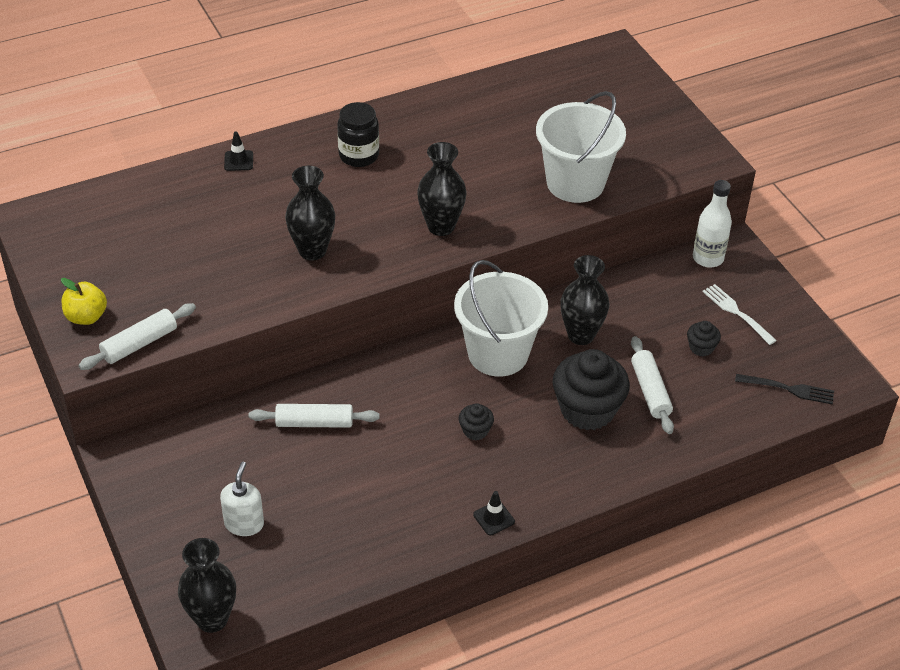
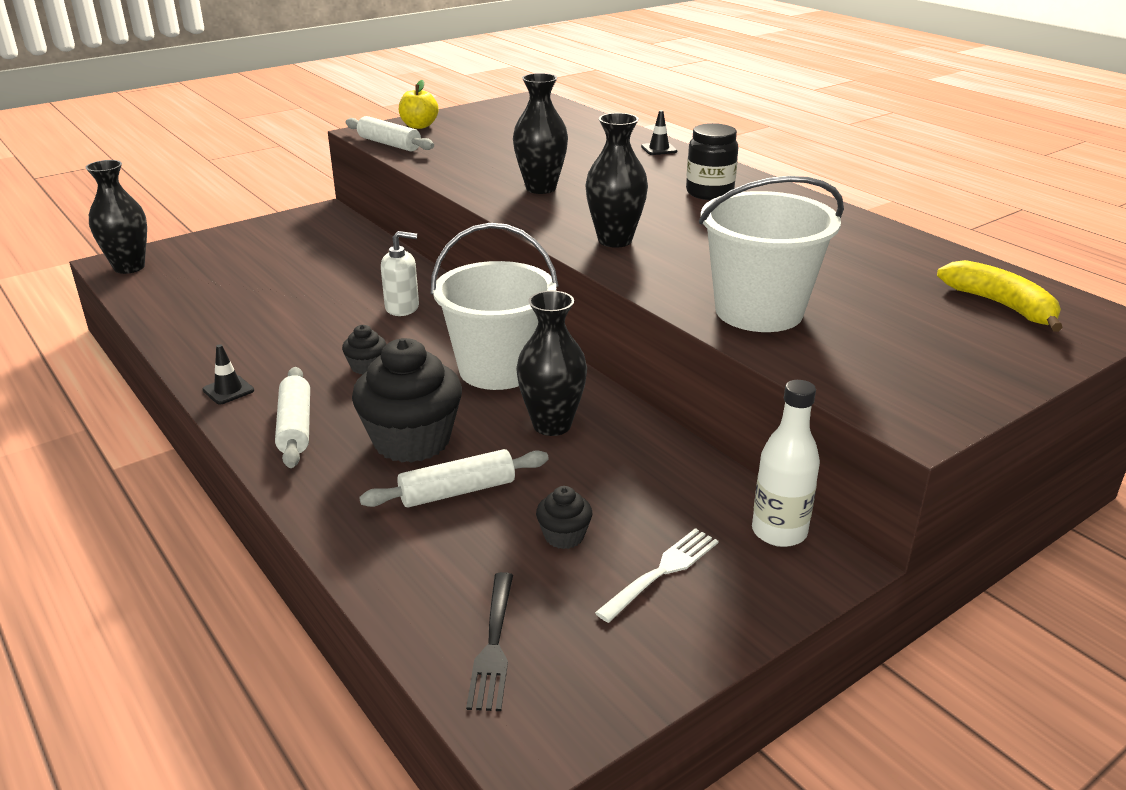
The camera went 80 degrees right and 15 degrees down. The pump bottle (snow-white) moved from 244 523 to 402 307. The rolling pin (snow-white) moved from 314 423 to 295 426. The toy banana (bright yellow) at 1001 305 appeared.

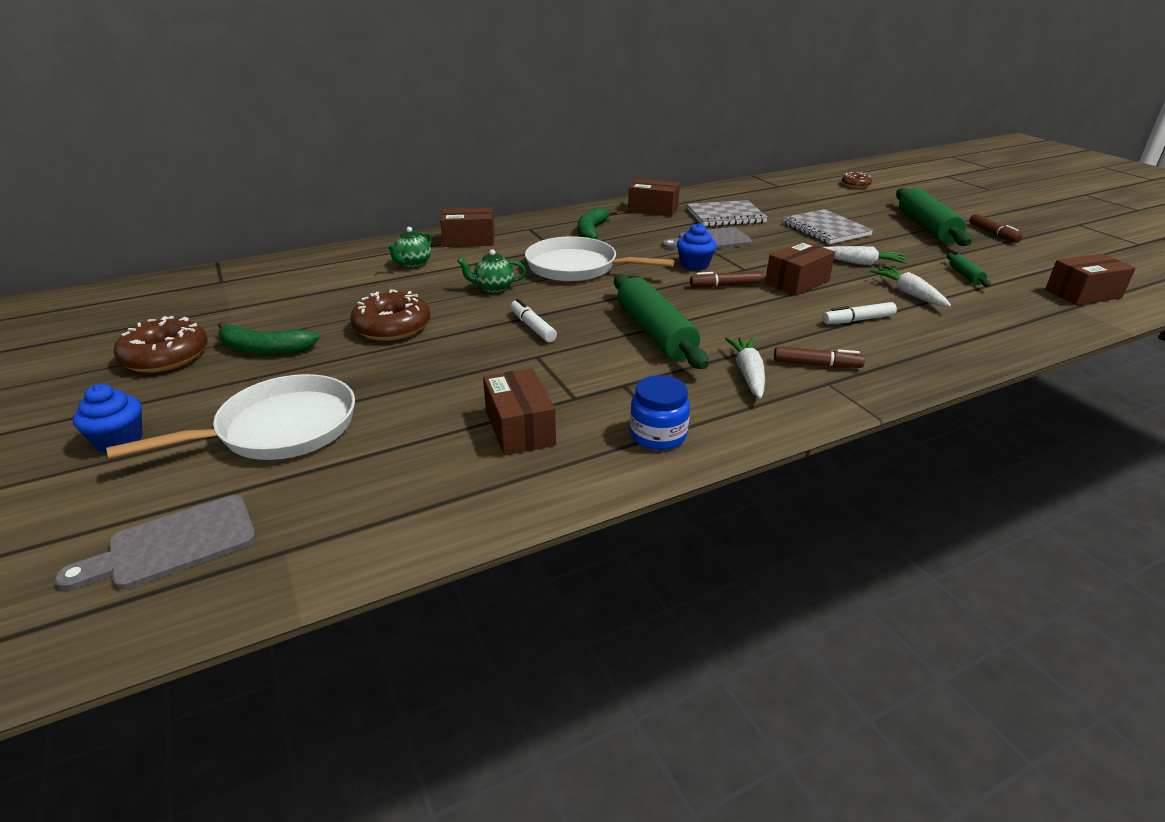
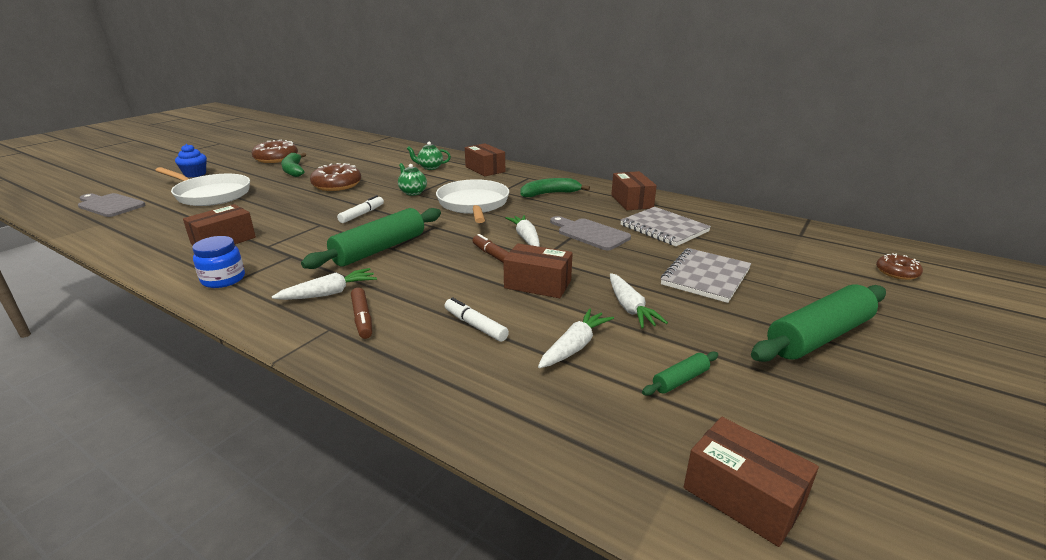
The camera went 60 degrees right and 5 degrees down. The cupcake (royal blue) at 694 265 was replaced by the carrot (snow-white) at 526 238. The marker (russet) at 993 234 disappeared.

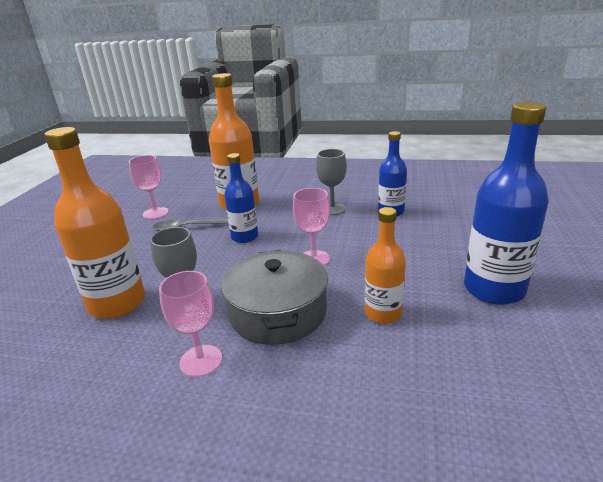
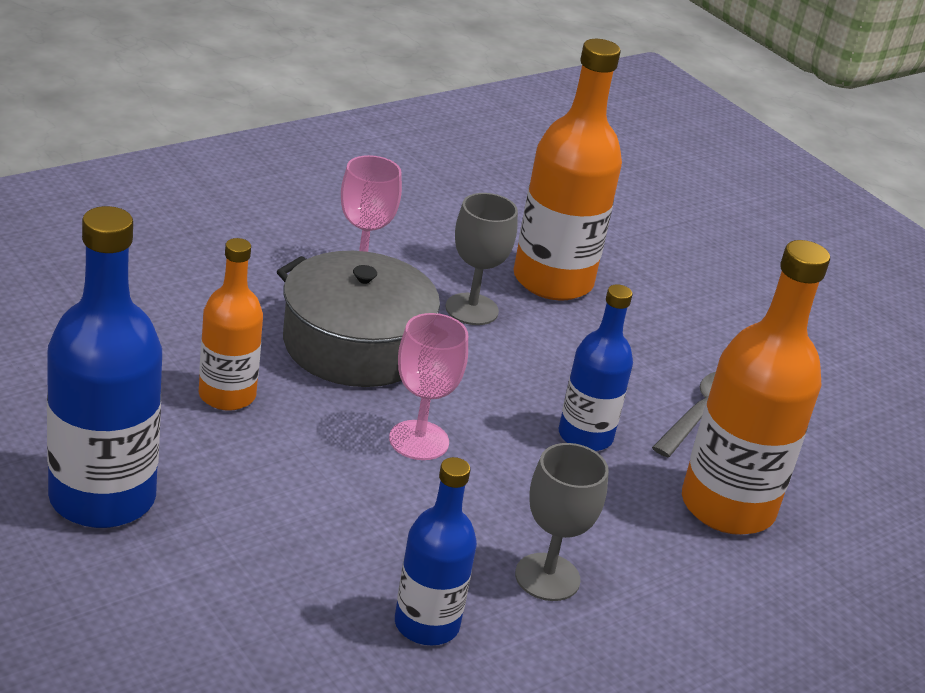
The camera went 125 degrees right and 5 degrees up. The wine glass (rosy) at 155 213 disappeared.

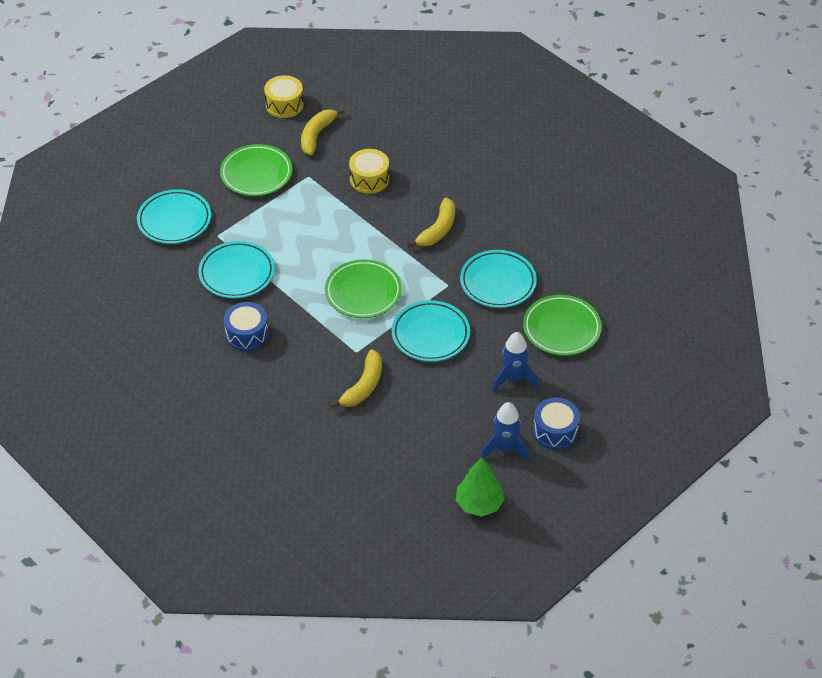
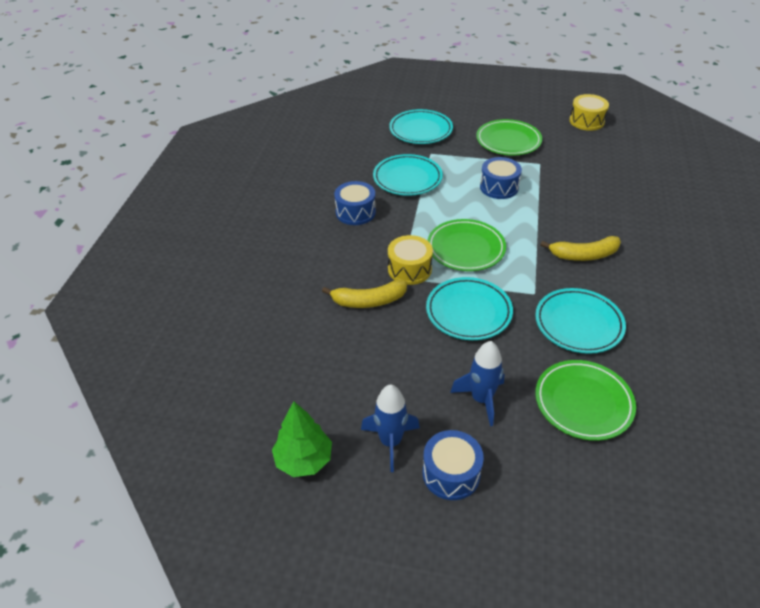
The camera went 55 degrees right and 5 degrees down. The toy banana (bright yellow) at 317 135 disappeared. The drum (bright yellow) moved from 369 179 to 409 269. The drum (royal blue) at 499 187 appeared.

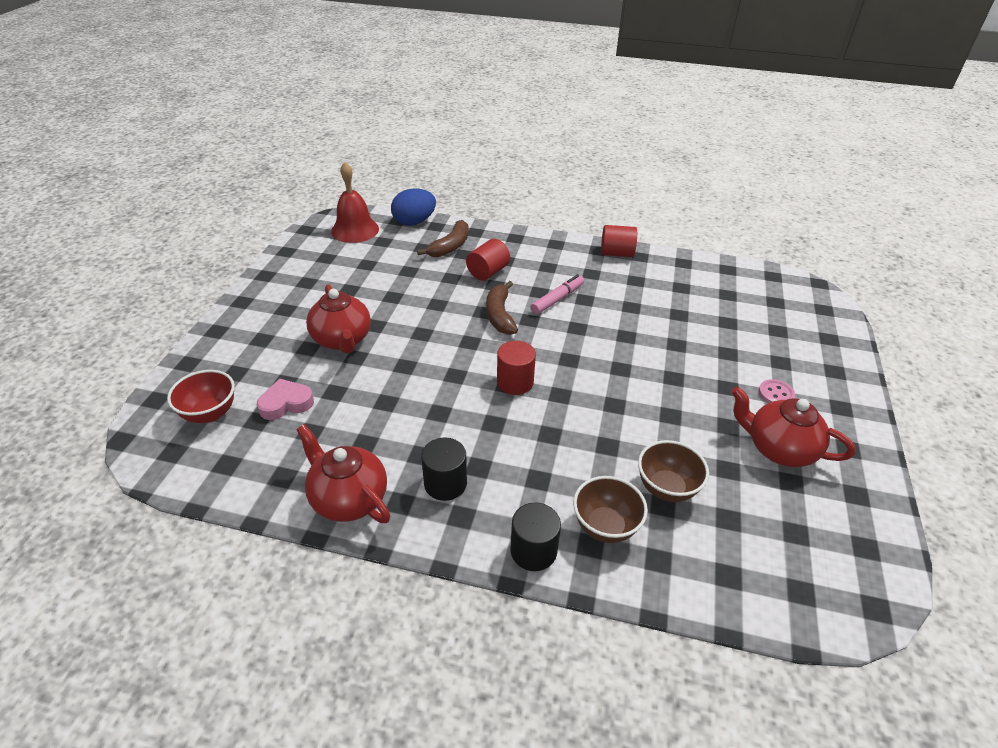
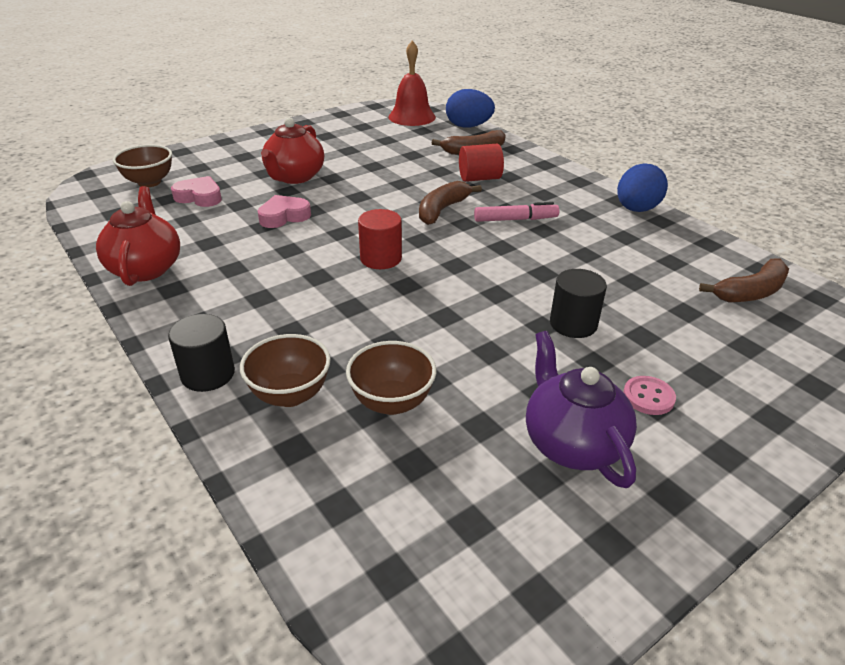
The camera went 40 degrees right and 5 degrees down. The bowl (red) at 210 413 became the bowl (russet) at 149 182. The cylinder (black) moved from 445 483 to 573 324. The cylinder (red) at 616 253 was replaced by the egg shape (royal blue) at 636 209. The china teapot (red) at 779 449 became the china teapot (purple) at 572 443. The heart shape (rosy) at 284 216 appeared. The toy banana (russet) at 750 292 appeared.

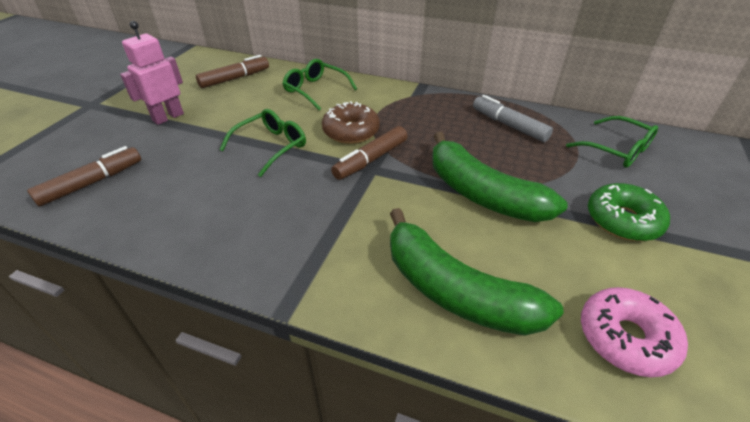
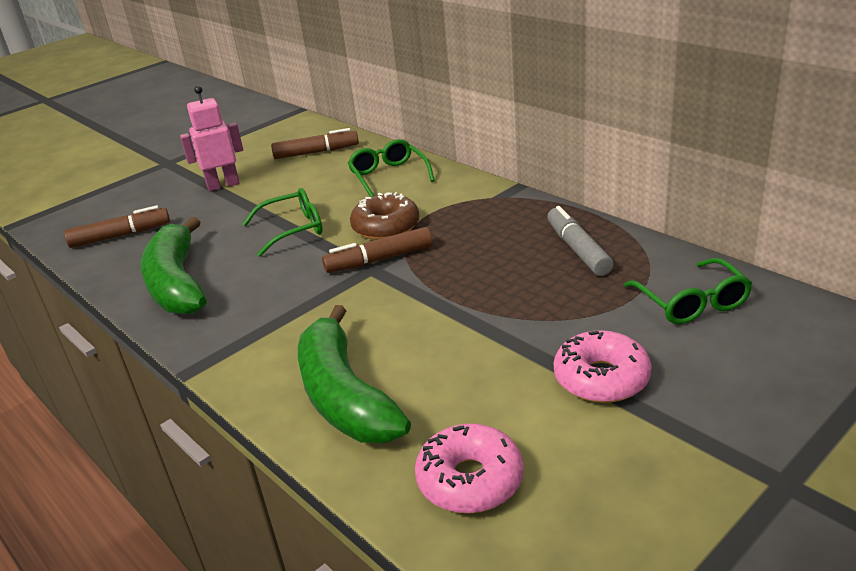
The camera went 30 degrees right and 10 degrees down. The toy banana (emerald) moved from 481 194 to 177 283. The donut (emerald) at 622 220 became the donut (rosy) at 601 378.

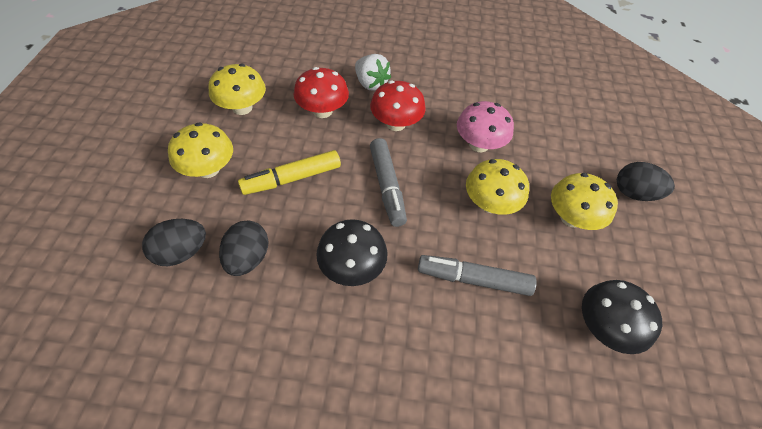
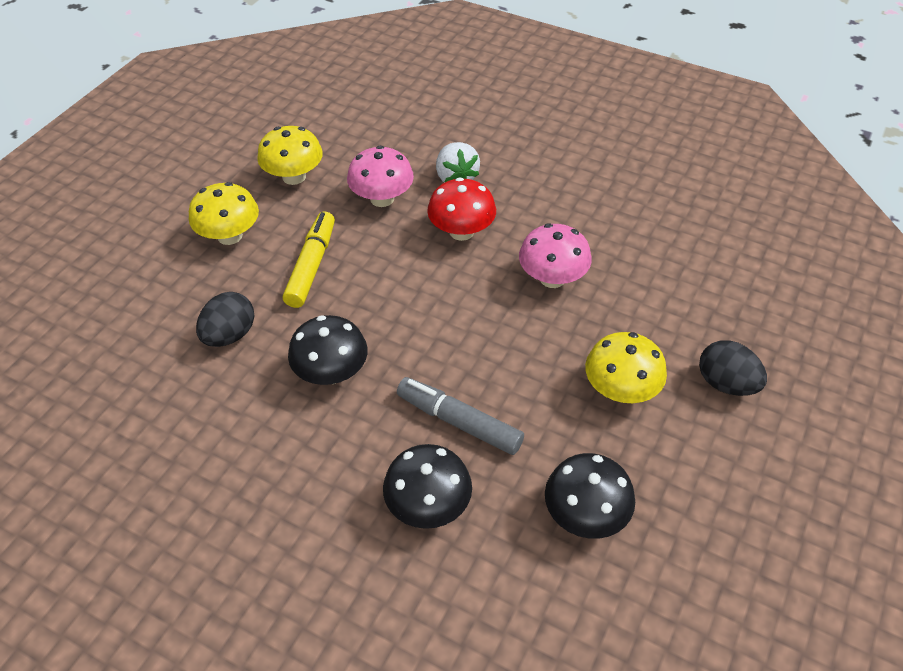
The camera went 25 degrees right and 5 degrees down. The egg shape (black) at 181 252 disappeared. The marker (bright yellow) at 292 178 turned 105 degrees clockwise. The toadstool (red) at 322 111 became the toadstool (rosy) at 382 198. The marker (ash-grey) at 387 186 disappeared. The toadstool (bright yellow) at 490 204 disappeared. The toadstool (black) at 428 505 appeared.

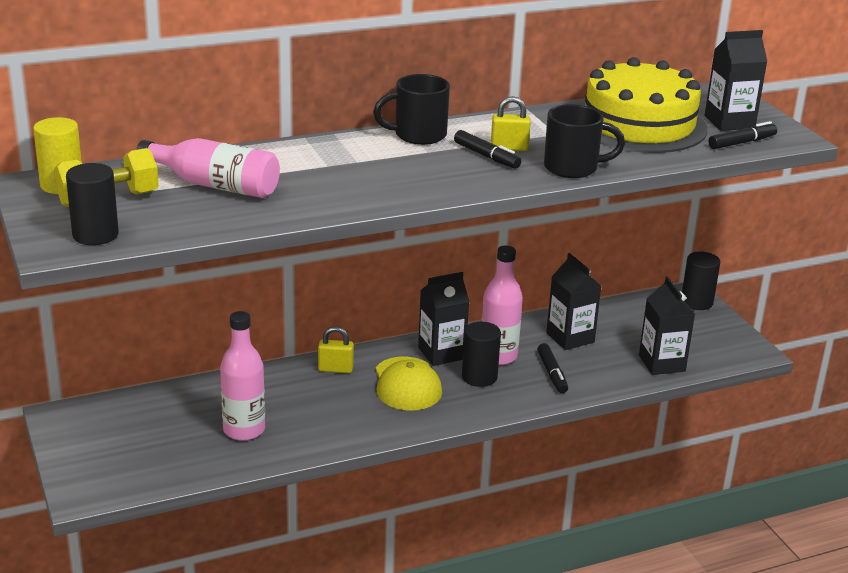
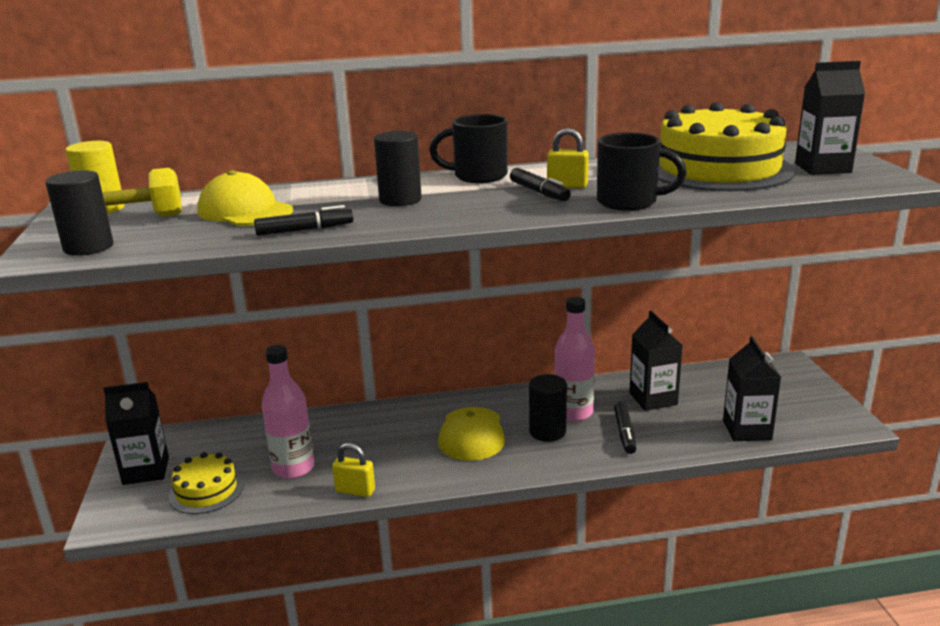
The camera went 15 degrees right and 5 degrees down. The bottle (rosy) at 215 185 was replaced by the baseball cap (bright yellow) at 245 211. The lock (bright yellow) moved from 335 369 to 355 491. The milk carton (black) moved from 441 353 to 146 470. The cylinder (black) moved from 696 302 to 400 200. The marker (black) moved from 741 143 to 304 230. The gateau (bright yellow) at 206 490 appeared.

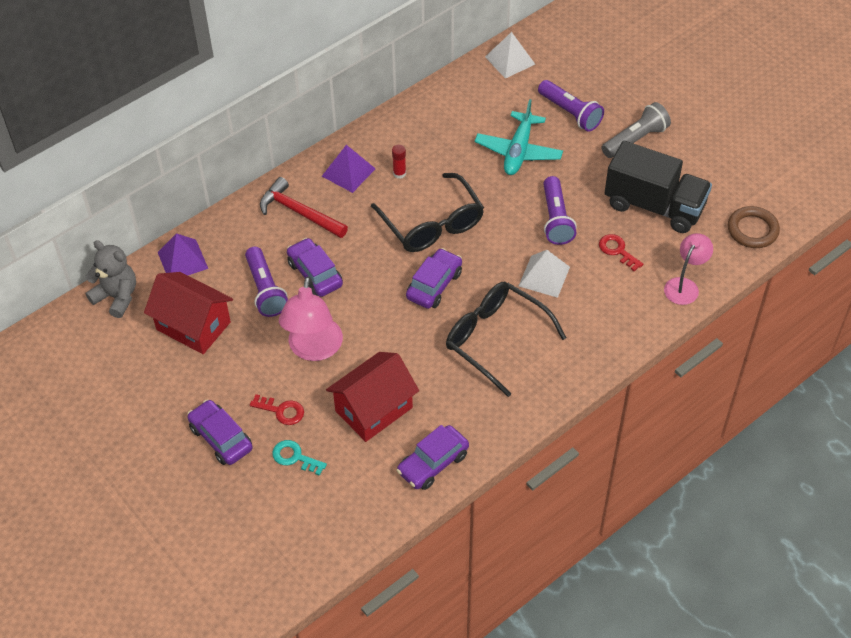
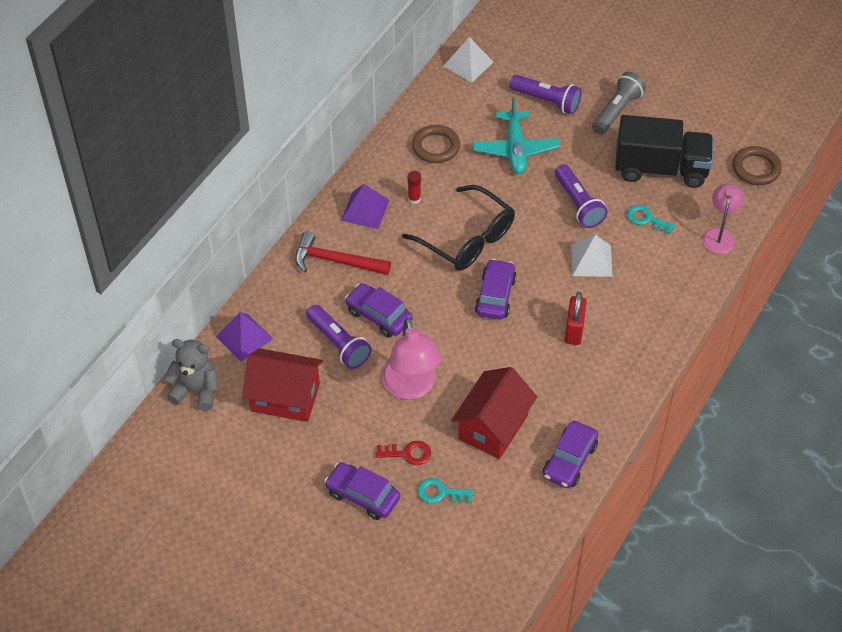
The camera went 20 degrees left and 0 degrees up. The eyeglasses (black) at 495 339 was replaced by the lock (red) at 574 330. The key (red) at 617 251 became the key (aqua) at 646 219. The torus (russet) at 436 147 appeared.

